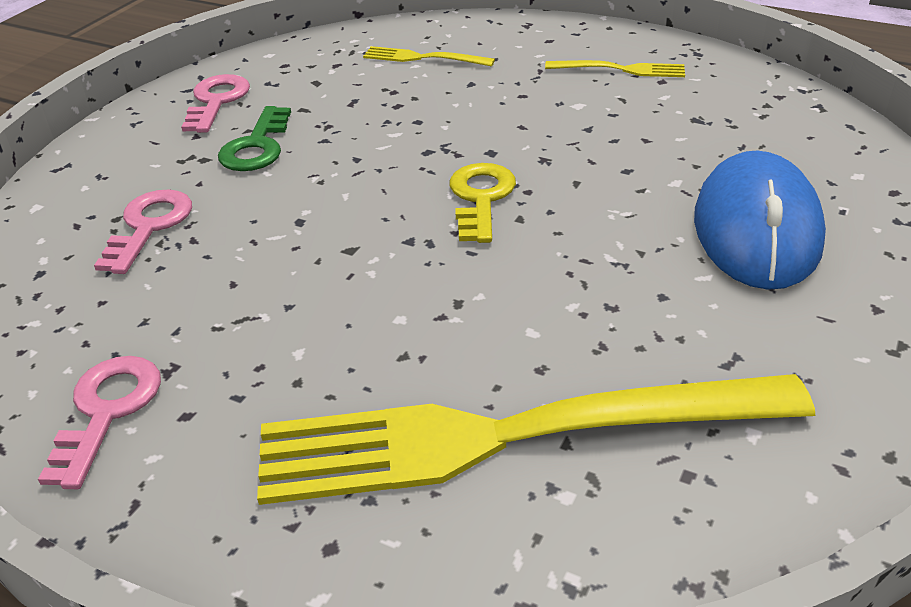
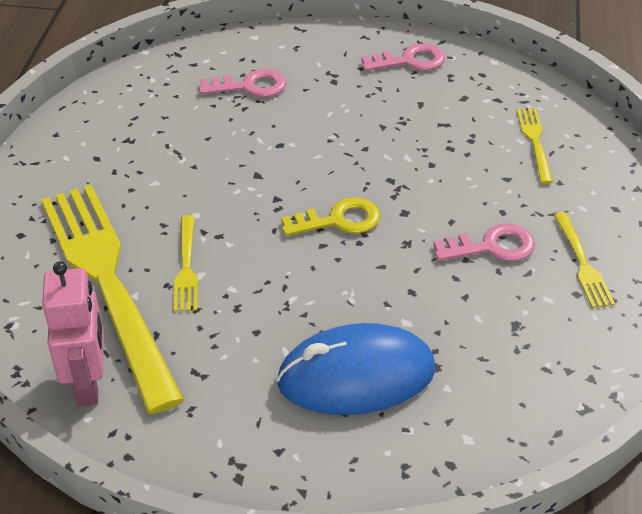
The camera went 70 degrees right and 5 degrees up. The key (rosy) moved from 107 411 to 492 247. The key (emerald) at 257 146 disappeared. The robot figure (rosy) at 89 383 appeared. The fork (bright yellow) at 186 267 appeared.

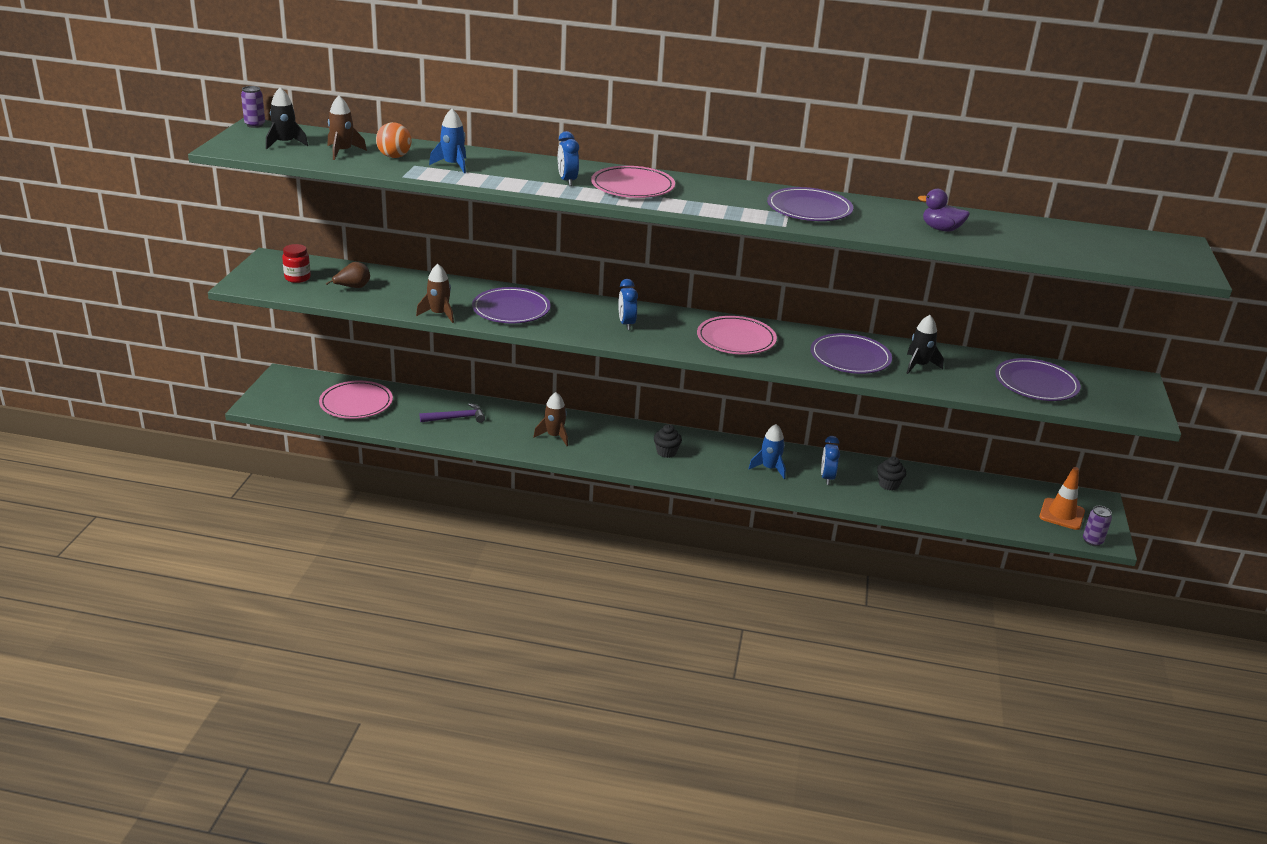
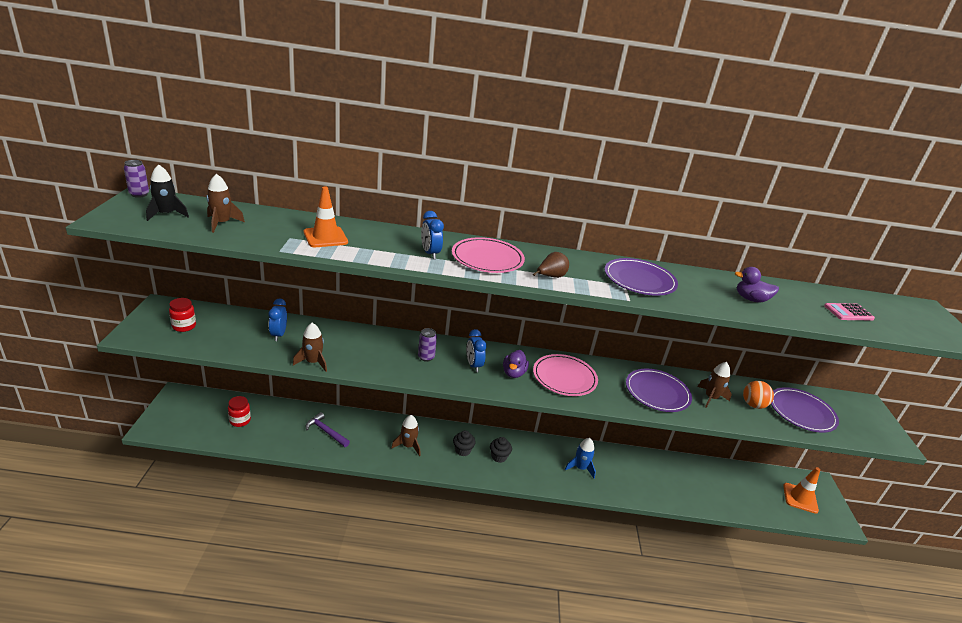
The camera went 10 degrees left and 0 degrees up. The flat dish (rosy) at 356 403 was replaced by the jar (red) at 240 421. The pear (russet) moved from 353 287 to 550 277. The ball (orange-coloured) moved from 394 156 to 753 405. The hammer (purple) at 456 418 turned 120 degrees counterclockwise. The spaceship (royal blue) at 453 165 was replaced by the safety cone (orange-coloured) at 325 237. The flat dish (purple) at 511 309 disappeared. The bedside clock (royal blue) moved from 827 478 to 278 335. The cupcake (black) moved from 888 484 to 462 450. The spaceship (black) at 919 365 became the spaceship (russet) at 710 398. The tin (purple) moved from 1092 541 to 426 357. The toy duck (purple) at 513 373 appeared. The pocket calculator (rosy) at 848 312 appeared.

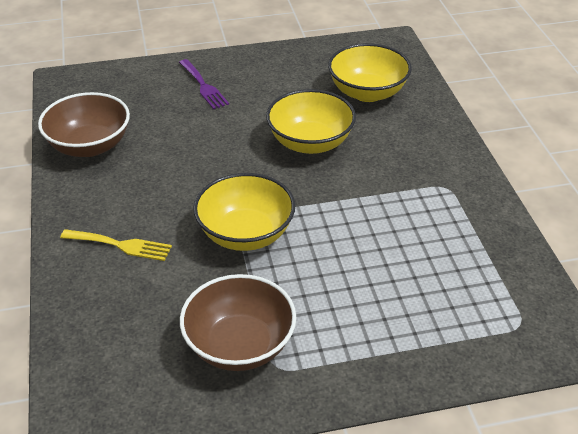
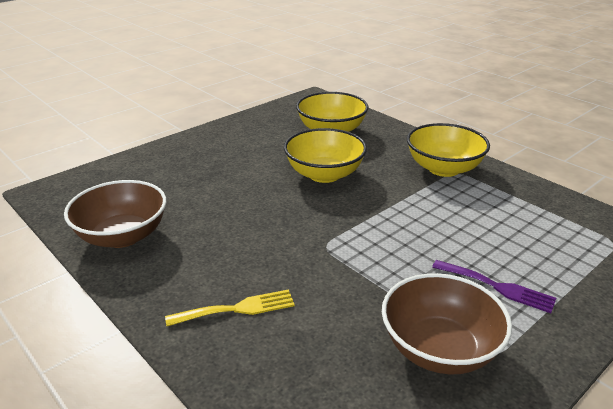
The camera went 30 degrees left and 10 degrees down. The fork (purple) moved from 204 86 to 498 287. The bowl (bright yellow) moved from 245 234 to 443 168.

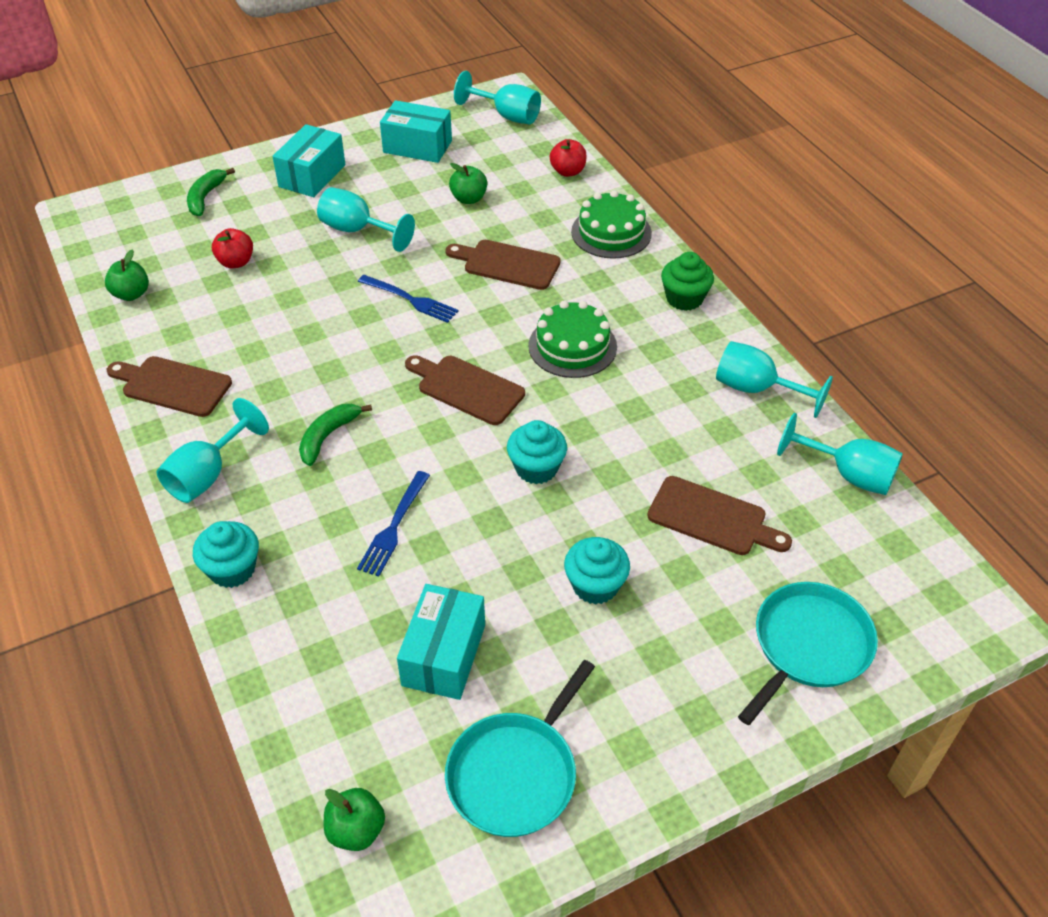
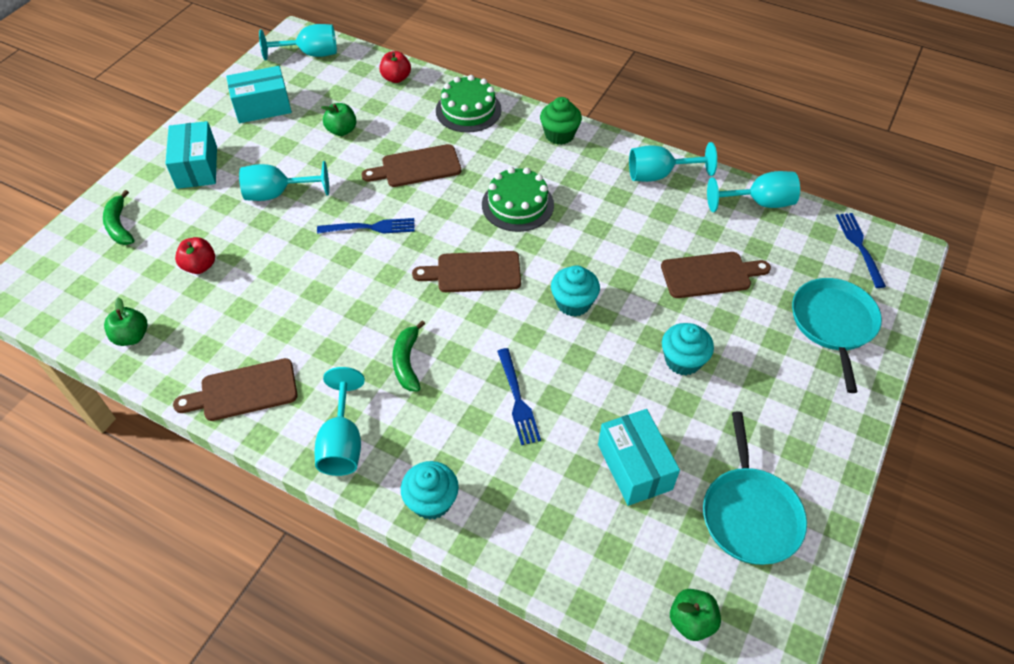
The camera went 35 degrees left and 5 degrees up. The fork (royal blue) at 859 247 appeared.

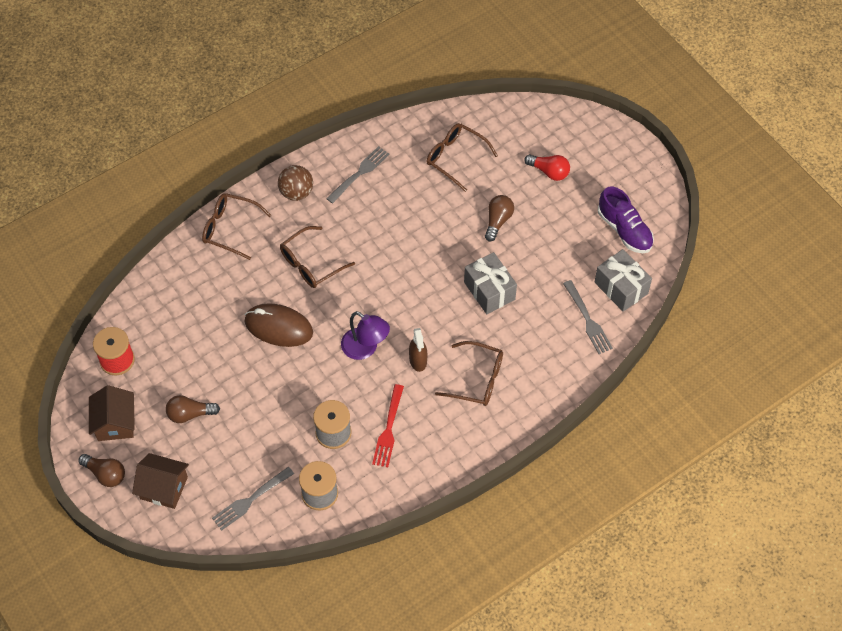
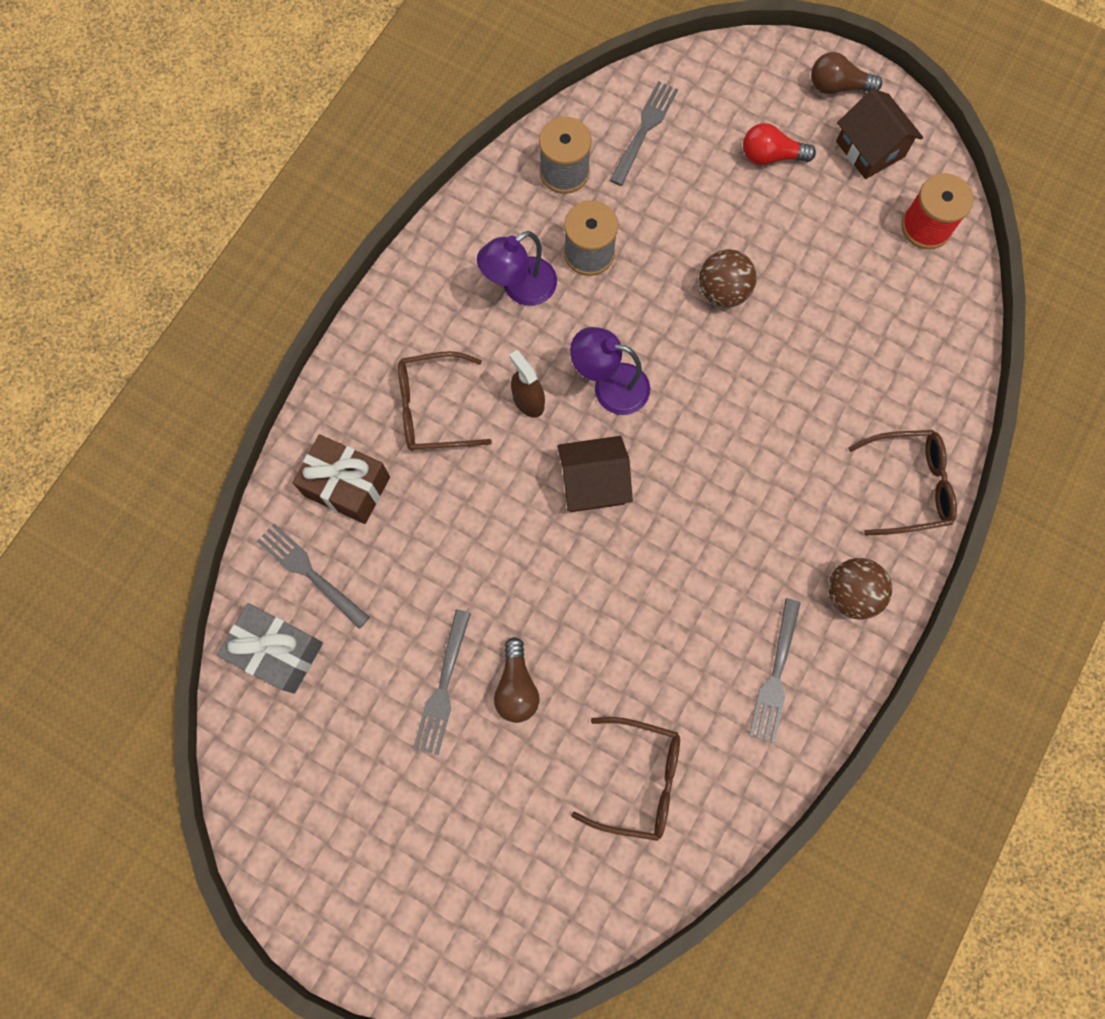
The camera went 155 degrees right and 15 degrees up. The cottage (russet) moved from 164 488 to 593 482. The light bulb (russet) at 190 414 disappeared. The PC mouse (russet) at 278 327 disappeared. The eyeglasses (russet) at 311 264 disappeared. The fork (red) at 388 429 was replaced by the desk lamp (purple) at 520 288. The wrapped gift (ash-grey) at 489 291 disappeared. The light bulb (red) moved from 549 172 to 771 156. The lace-up shoe (purple) at 624 230 disappeared. The wrapped gift (russet) at 347 486 appeared. The fork (ash-grey) at 443 687 appeared. The ball (russet) at 722 291 appeared.

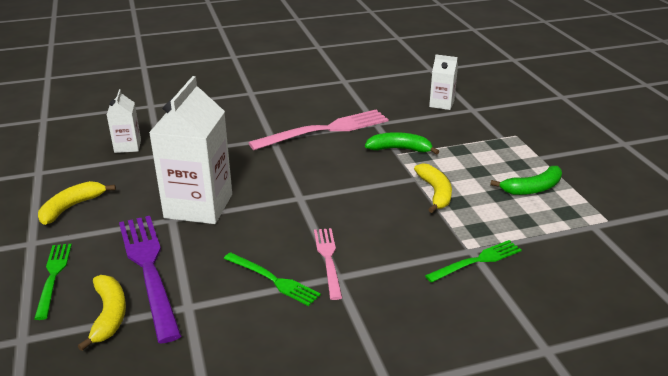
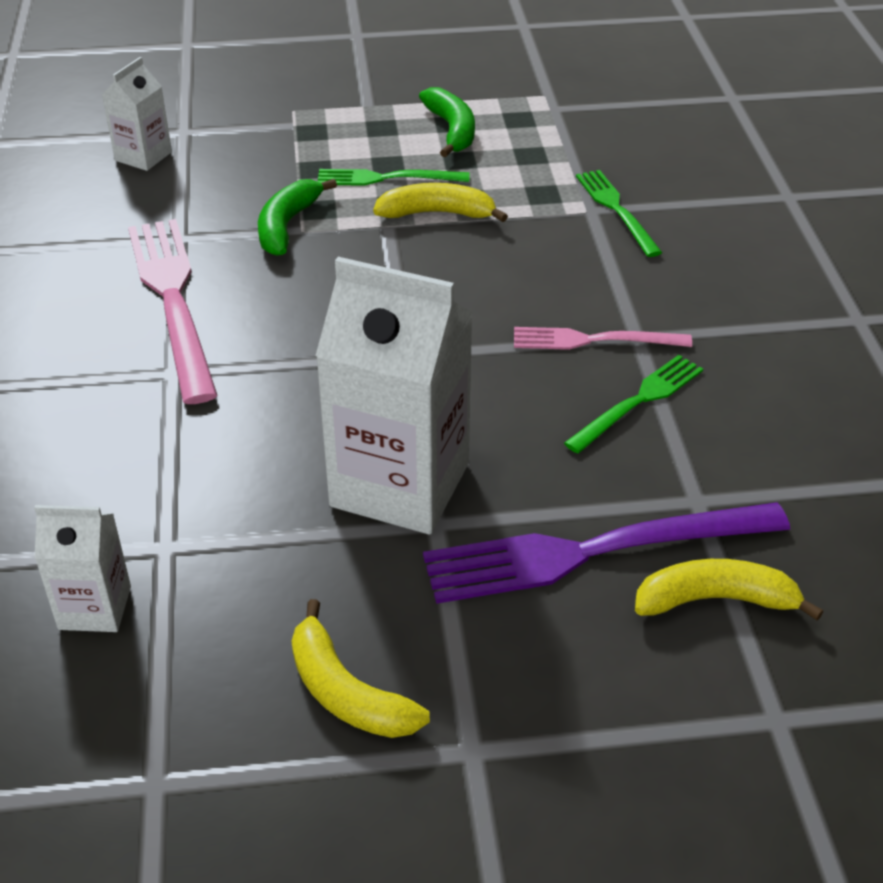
The camera went 80 degrees left and 10 degrees up. The fork (emerald) moved from 53 277 to 386 178.

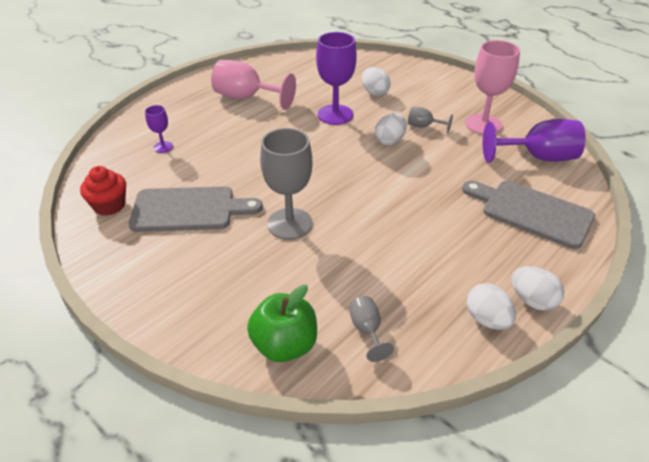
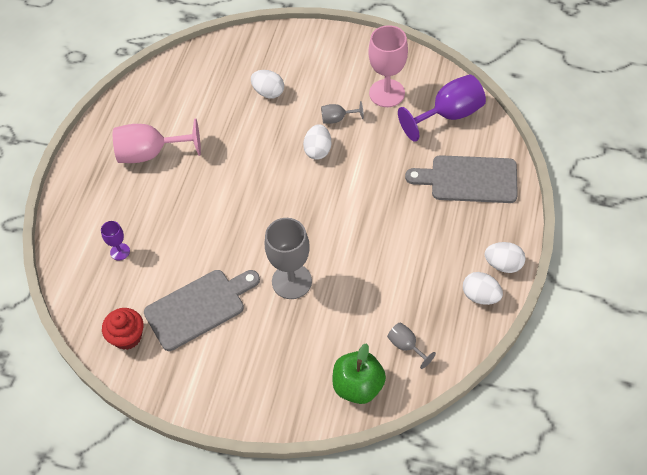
The camera went 25 degrees left and 15 degrees up. The wine glass (purple) at 335 115 disappeared.

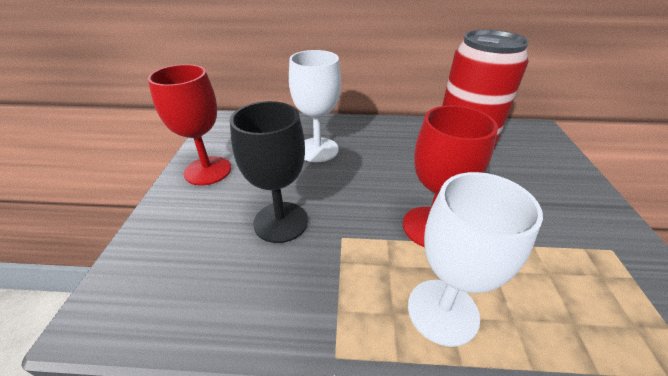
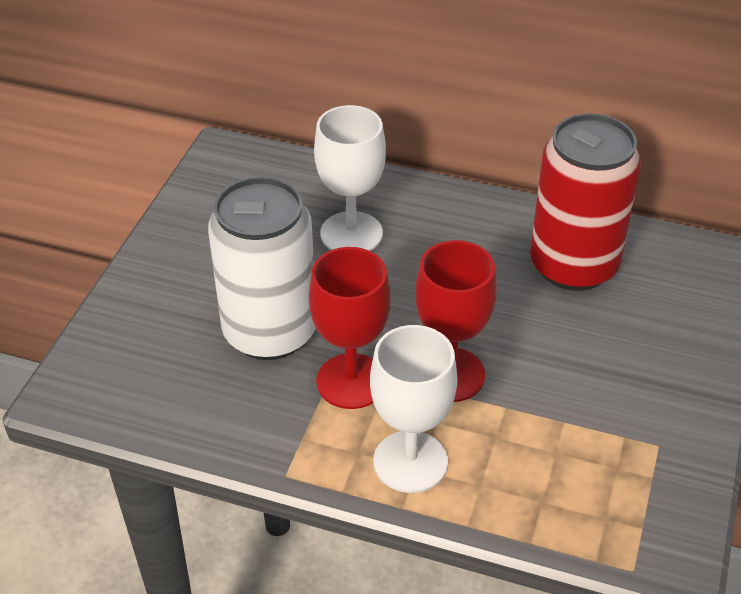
The camera went 15 degrees right and 5 degrees up. The wine glass (red) moved from 208 170 to 351 381. The wine glass (black) at 281 222 was replaced by the tin (snow-white) at 270 332.

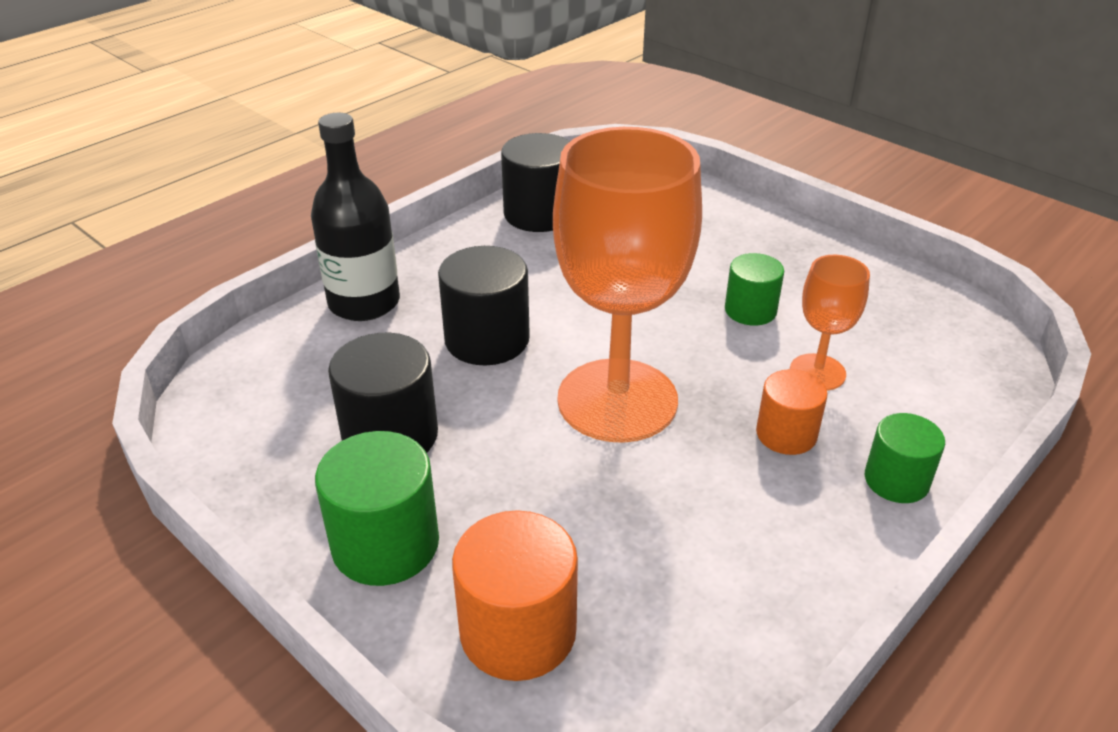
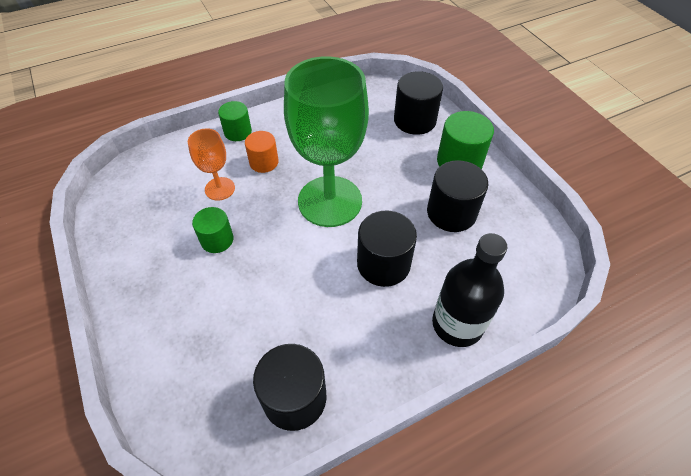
The camera went 160 degrees left and 15 degrees up. The cylinder (orange-coloured) at 518 631 became the cylinder (black) at 415 120. The wine glass (orange-coloured) at 617 400 became the wine glass (emerald) at 330 201.

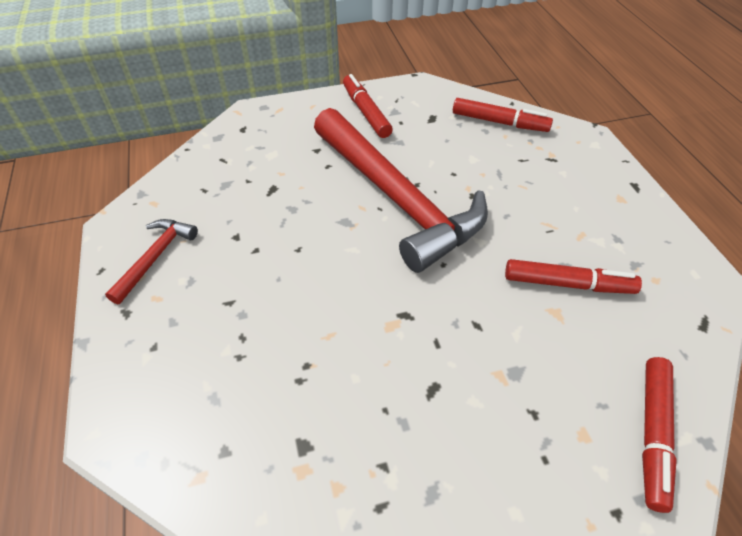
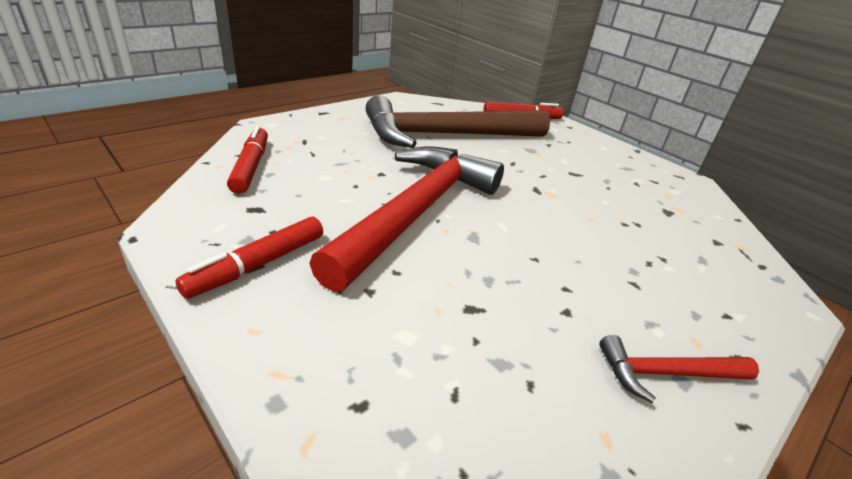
The camera went 120 degrees left and 15 degrees down. The marker (red) at 567 284 was replaced by the hammer (russet) at 446 135.

